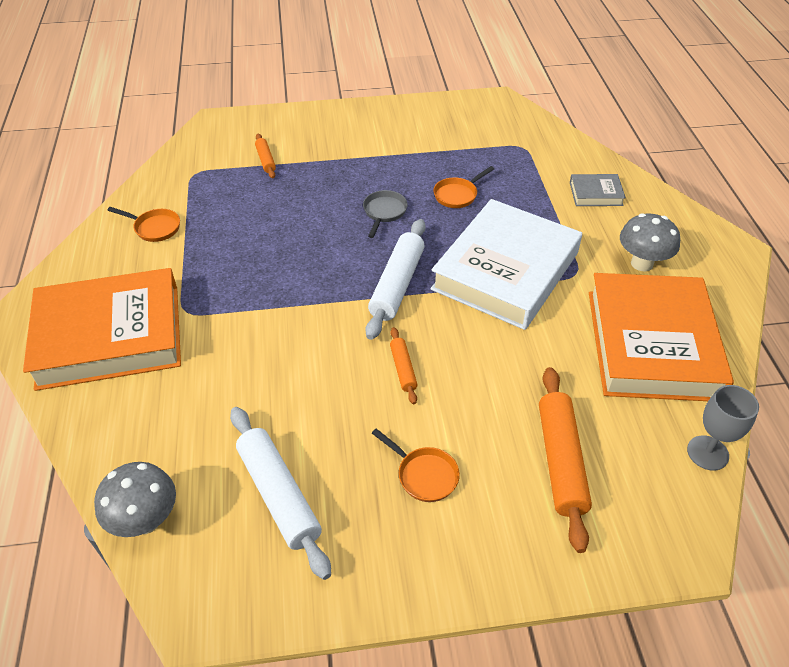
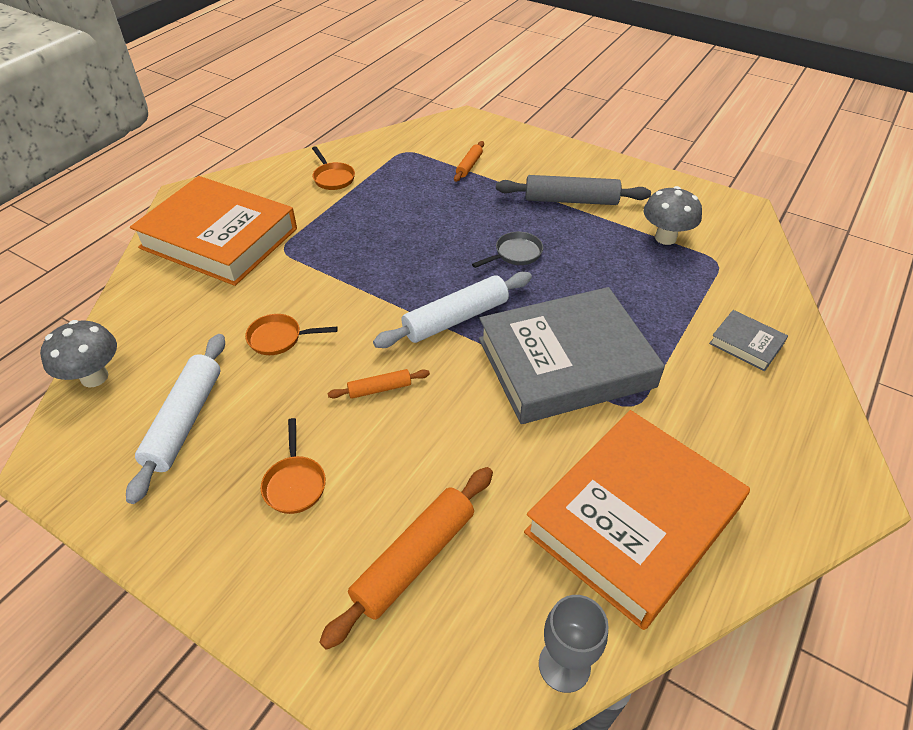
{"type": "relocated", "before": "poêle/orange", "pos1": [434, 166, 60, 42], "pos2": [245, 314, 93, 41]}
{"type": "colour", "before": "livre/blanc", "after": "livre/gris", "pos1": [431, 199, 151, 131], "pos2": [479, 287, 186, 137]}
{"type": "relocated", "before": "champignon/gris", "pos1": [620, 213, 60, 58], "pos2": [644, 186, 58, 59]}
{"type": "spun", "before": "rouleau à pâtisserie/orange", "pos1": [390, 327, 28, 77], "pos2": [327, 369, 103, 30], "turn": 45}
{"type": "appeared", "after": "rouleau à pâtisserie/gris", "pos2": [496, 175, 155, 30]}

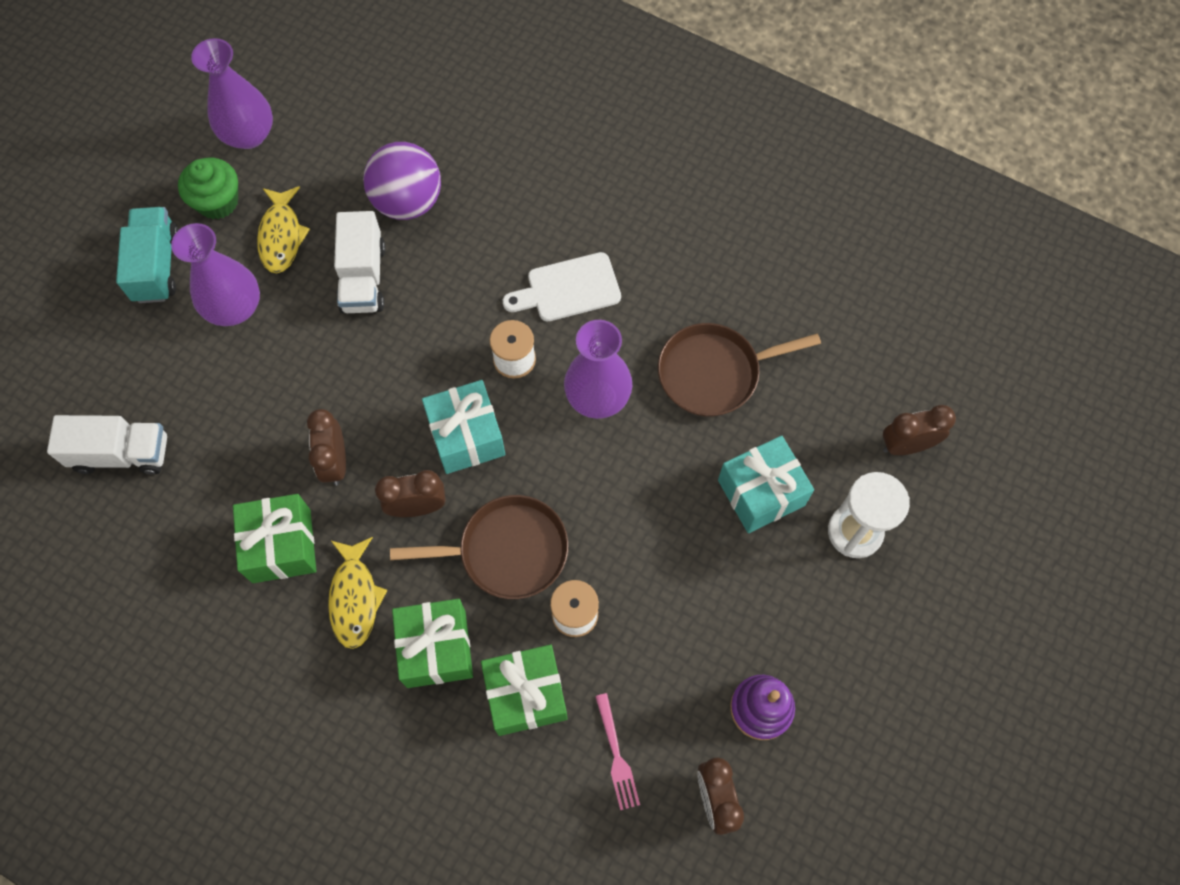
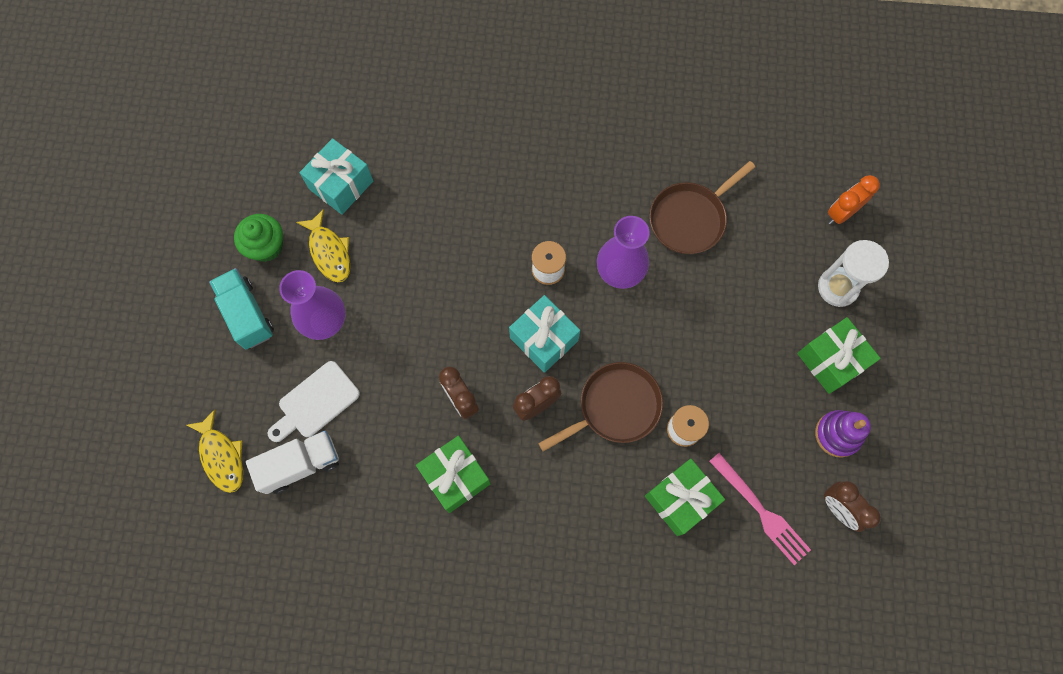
{"type": "missing", "before": "vase/violet", "pos1": [191, 38, 82, 111]}
{"type": "missing", "before": "balle/violet", "pos1": [363, 142, 78, 78]}
{"type": "missing", "before": "camion/blanc", "pos1": [334, 211, 52, 102]}
{"type": "relocated", "before": "planche à découper/blanc", "pos1": [503, 252, 118, 69], "pos2": [268, 361, 92, 81]}
{"type": "colour", "before": "réveil/marron", "after": "réveil/orange", "pos1": [883, 405, 73, 50], "pos2": [828, 175, 52, 50]}
{"type": "relocated", "before": "cadeau/turquoise", "pos1": [718, 436, 96, 97], "pos2": [300, 138, 73, 77]}
{"type": "relocated", "before": "poisson/jaune", "pos1": [328, 537, 59, 112], "pos2": [186, 409, 57, 84]}
{"type": "relocated", "before": "cadeau/vert", "pos1": [392, 599, 81, 89], "pos2": [797, 317, 84, 77]}
{"type": "size", "before": "fourchette/rose", "pos1": [595, 693, 45, 117], "pos2": [709, 453, 102, 112], "scale": 1.53}

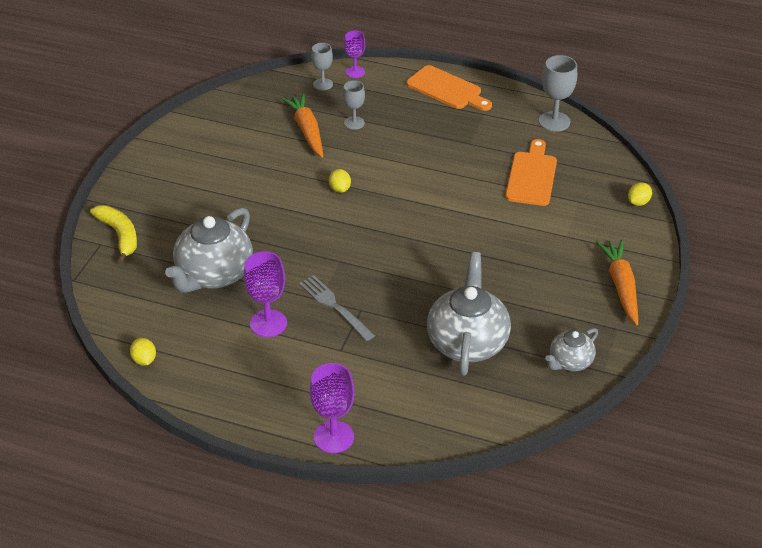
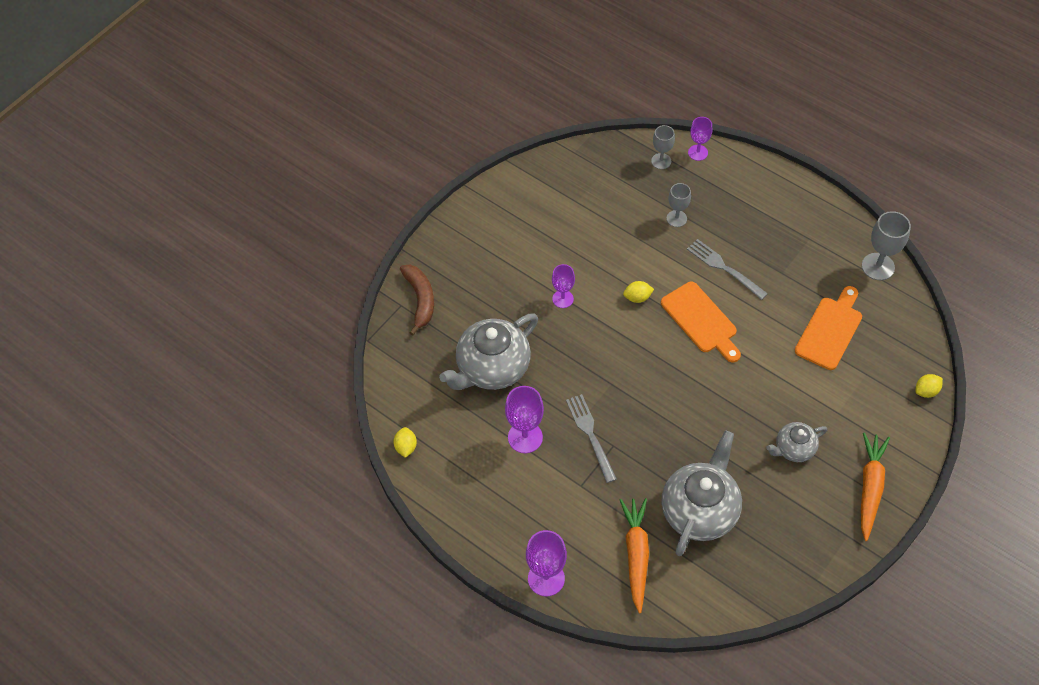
{"type": "relocated", "before": "planche à découper/orange", "pos1": [406, 65, 86, 46], "pos2": [661, 282, 80, 80]}
{"type": "relocated", "before": "carotte/orange", "pos1": [282, 93, 42, 65], "pos2": [620, 498, 29, 116]}
{"type": "spun", "before": "citron/jaune", "pos1": [329, 169, 22, 24], "pos2": [623, 281, 31, 22], "turn": 75}
{"type": "colour", "before": "banane/jaune", "after": "banane/marron", "pos1": [90, 206, 47, 58], "pos2": [400, 264, 34, 71]}
{"type": "relocated", "before": "théière/gris", "pos1": [545, 328, 53, 43], "pos2": [766, 422, 61, 40]}
{"type": "appeared", "after": "fourchette/gris", "pos2": [687, 239, 81, 61]}
{"type": "appeared", "after": "verre à pied/violet", "pos2": [552, 264, 23, 44]}

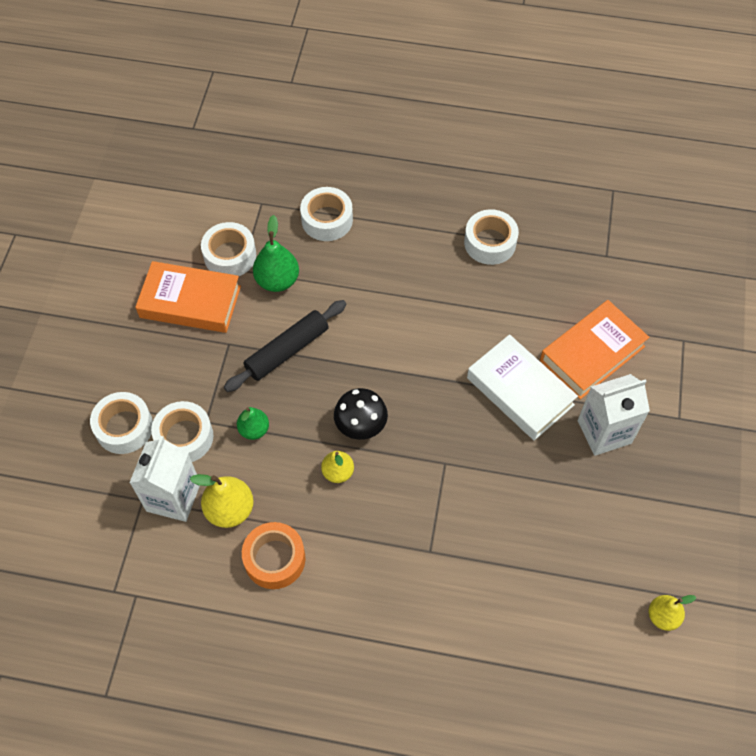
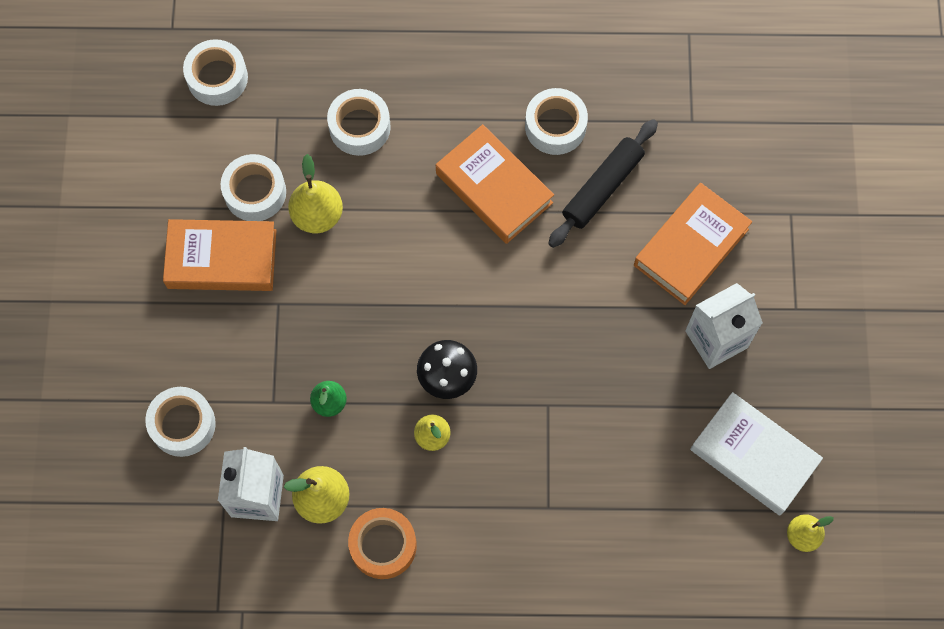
{"type": "colour", "before": "poire/vert", "after": "poire/jaune", "pos1": [253, 215, 46, 77], "pos2": [288, 154, 55, 79]}
{"type": "relocated", "before": "rouleau à pâtisserie/noir", "pos1": [224, 300, 122, 92], "pos2": [548, 119, 110, 129]}
{"type": "relocated", "before": "livre/blanc", "pos1": [467, 334, 111, 106], "pos2": [690, 392, 133, 124]}
{"type": "relocated", "before": "ruban adhésif/blanc", "pos1": [151, 401, 62, 61], "pos2": [183, 39, 65, 67]}
{"type": "appeared", "after": "livre/orange", "pos2": [436, 124, 118, 120]}

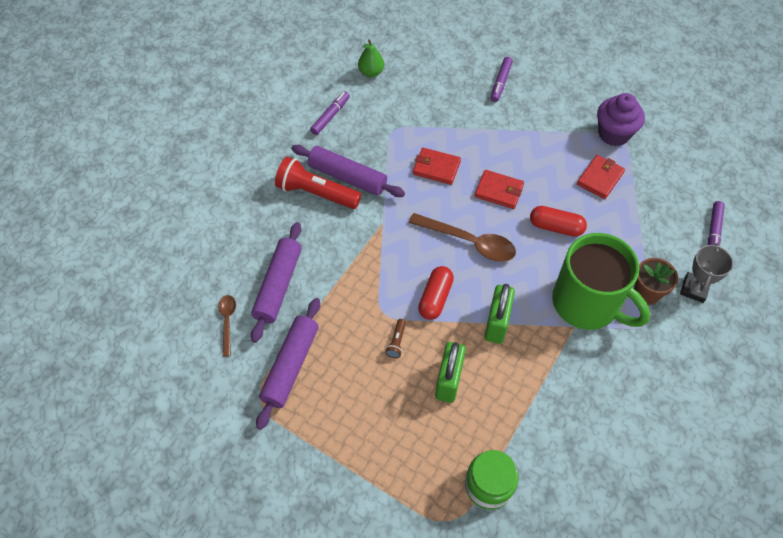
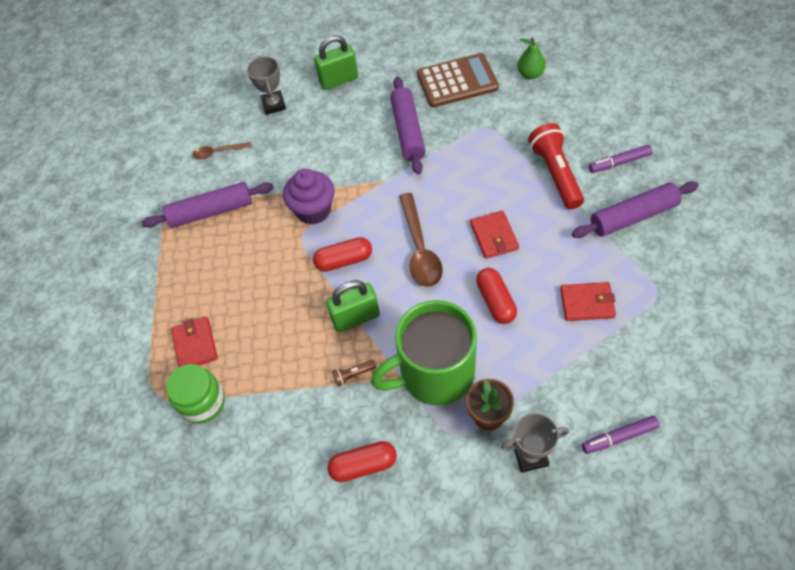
{"type": "exchanged", "before": "feutre/violet", "after": "calculatrice/marron", "pos1": [310, 91, 40, 44], "pos2": [417, 53, 82, 54]}
{"type": "relocated", "before": "muffin/violet", "pos1": [597, 93, 48, 53], "pos2": [283, 169, 51, 56]}
{"type": "relocated", "before": "portefeuille/rouge", "pos1": [413, 148, 48, 37], "pos2": [171, 317, 47, 50]}
{"type": "relocated", "before": "lampe de poche/rouge", "pos1": [275, 157, 86, 52], "pos2": [528, 123, 56, 86]}
{"type": "relocated", "before": "rouleau à pâtisserie/violet", "pos1": [251, 222, 51, 121], "pos2": [572, 181, 127, 57]}
{"type": "spun", "before": "tasse/vert", "pos1": [552, 233, 98, 97], "pos2": [371, 300, 106, 106], "turn": 60}
{"type": "spun", "before": "cuillère/marron", "pos1": [218, 295, 18, 62], "pos2": [193, 142, 59, 17], "turn": -150}
{"type": "relocated", "before": "lampe de poche/marron", "pos1": [385, 319, 21, 39], "pos2": [332, 360, 44, 27]}
{"type": "relocated", "before": "cadenas/vert", "pos1": [435, 342, 31, 61], "pos2": [314, 35, 44, 55]}
{"type": "appeared", "after": "trophée/gris", "pos2": [247, 56, 39, 59]}
{"type": "appeared", "after": "gélule/rouge", "pos2": [327, 441, 70, 41]}

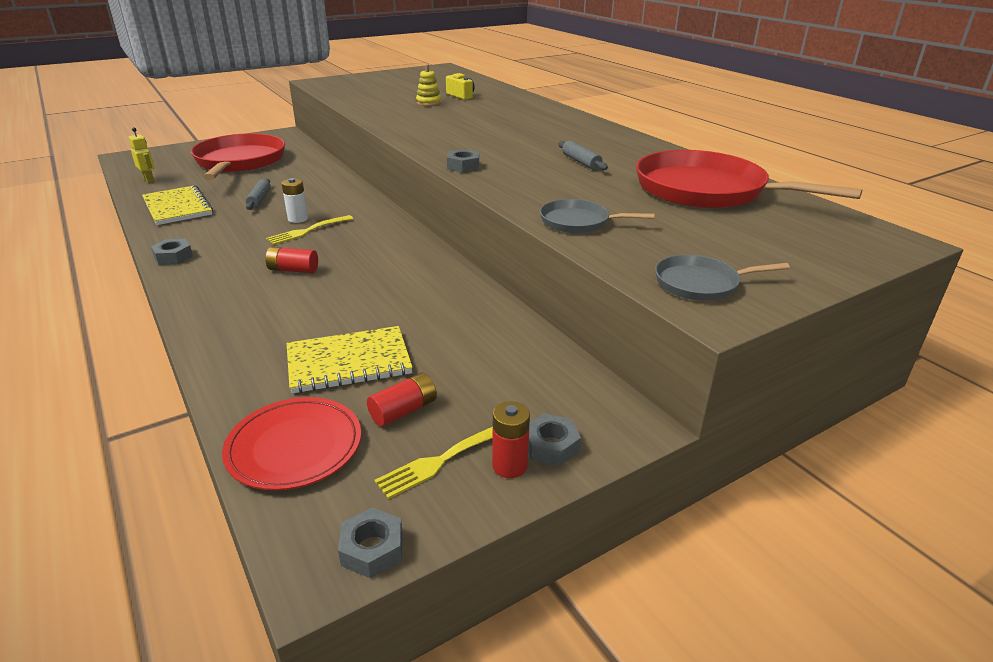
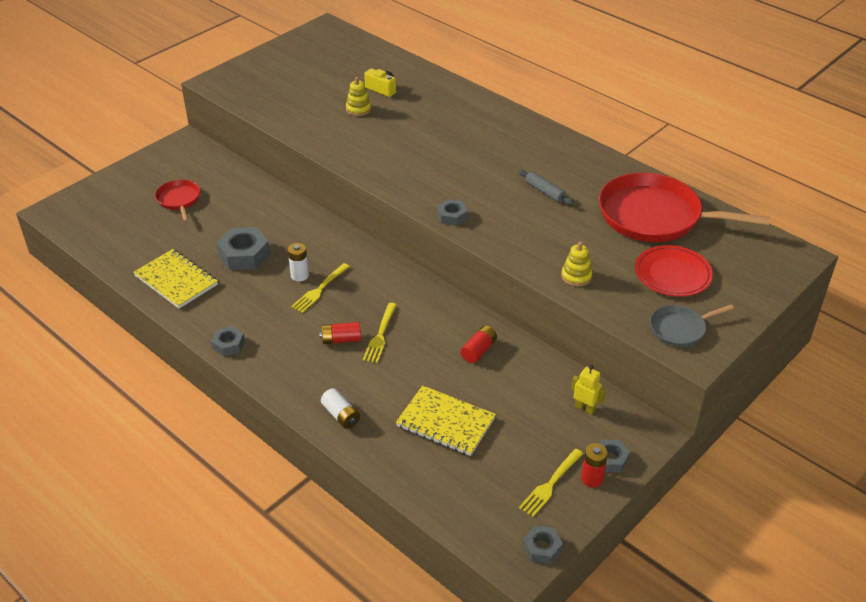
{"type": "relocated", "before": "robot/jaune", "pos1": [128, 127, 26, 56], "pos2": [571, 365, 35, 50]}
{"type": "size", "before": "poêle/rouge", "pos1": [191, 133, 94, 47], "pos2": [155, 180, 45, 42], "scale": 0.48}
{"type": "exchanged", "before": "rouleau à pâtisserie/gris", "after": "écrou/gris", "pos1": [246, 178, 25, 32], "pos2": [216, 227, 54, 43]}
{"type": "exchanged", "before": "poêle/gris", "after": "jouet à empiler/jaune", "pos1": [540, 199, 114, 34], "pos2": [561, 241, 31, 45]}
{"type": "spun", "before": "carnet/jaune", "pos1": [287, 326, 126, 67], "pos2": [396, 385, 100, 71], "turn": 60}
{"type": "relocated", "before": "pile/rouge", "pos1": [367, 373, 70, 54], "pos2": [461, 325, 36, 38]}
{"type": "relocated", "before": "assiette/rouge", "pos1": [222, 397, 139, 93], "pos2": [635, 245, 78, 52]}
{"type": "appeared", "after": "fourchette/jaune", "pos2": [363, 303, 34, 60]}
{"type": "appeared", "after": "pile/blanc", "pos2": [321, 388, 39, 41]}

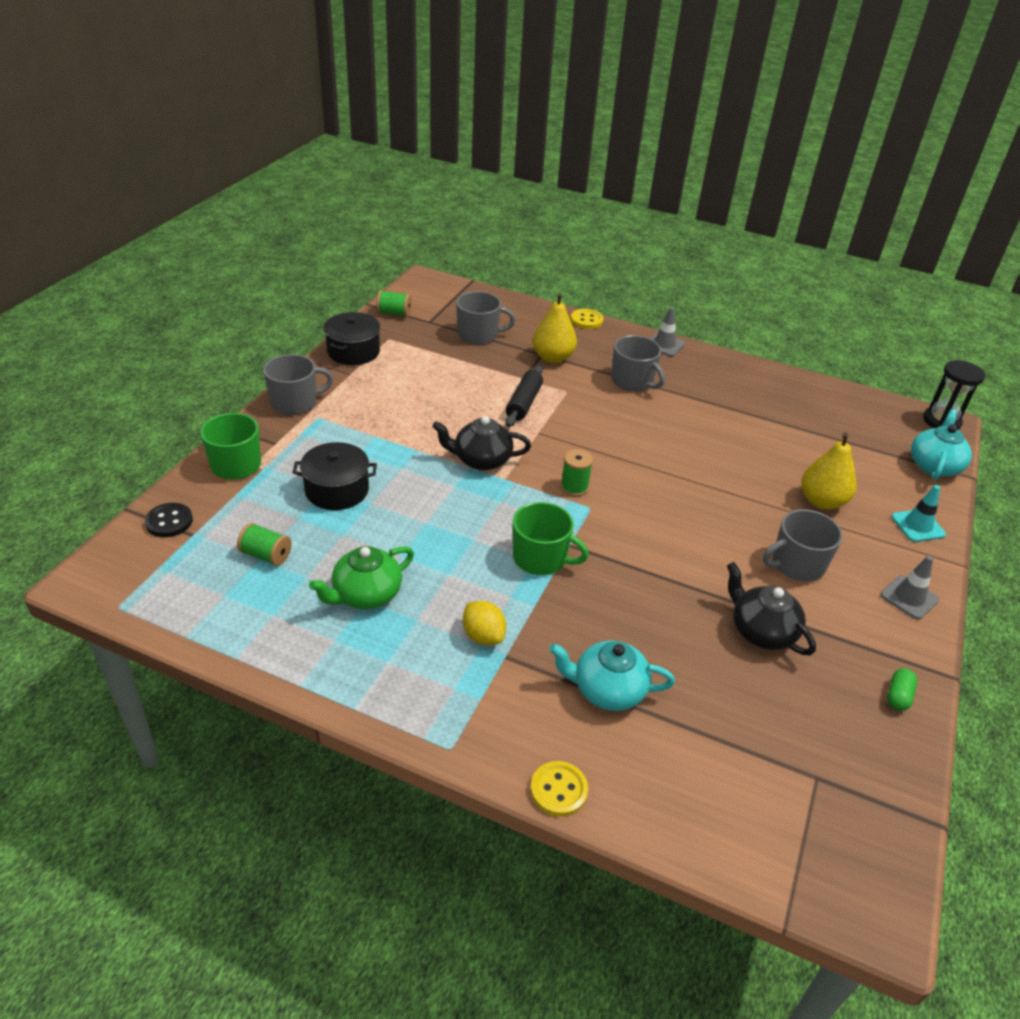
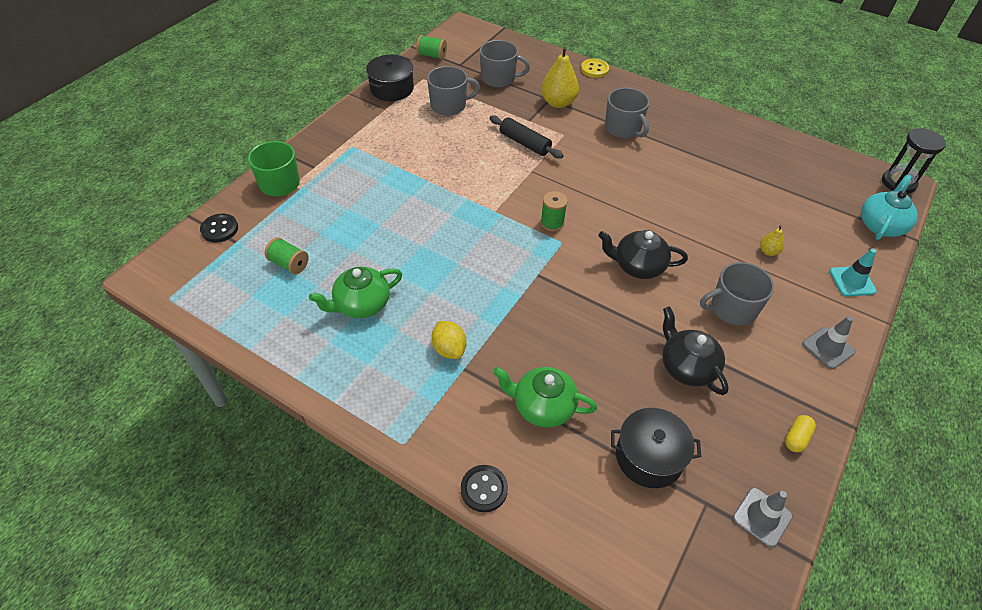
{"type": "relocated", "before": "cône de chantier/gris", "pos1": [650, 307, 35, 49], "pos2": [732, 488, 61, 60]}
{"type": "relocated", "before": "tasse/gris", "pos1": [263, 354, 70, 61], "pos2": [427, 66, 53, 49]}
{"type": "spun", "before": "rouleau à pâtisserie/noir", "pos1": [506, 365, 37, 62], "pos2": [489, 115, 75, 44], "turn": -75}
{"type": "relocated", "before": "théière/noir", "pos1": [432, 416, 99, 55], "pos2": [598, 230, 90, 49]}
{"type": "size", "before": "poire/jaune", "pos1": [801, 432, 55, 78], "pos2": [760, 225, 24, 31], "scale": 0.49}
{"type": "relocated", "before": "marmite/noir", "pos1": [292, 442, 85, 68], "pos2": [611, 408, 90, 80]}
{"type": "missing", "before": "tasse/vert", "pos1": [513, 502, 76, 73]}
{"type": "colour", "before": "théière/turquoise", "after": "théière/vert", "pos1": [549, 640, 126, 71], "pos2": [493, 367, 104, 61]}
{"type": "colour", "before": "gélule/vert", "after": "gélule/jaune", "pos1": [887, 668, 30, 43], "pos2": [785, 415, 31, 37]}
{"type": "colour", "before": "bouton/jaune", "after": "bouton/noir", "pos1": [530, 761, 58, 56], "pos2": [461, 465, 47, 47]}

